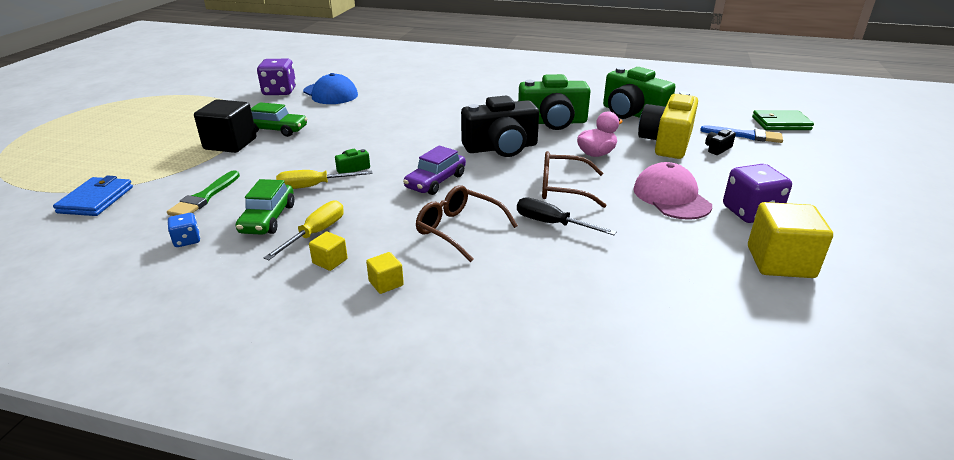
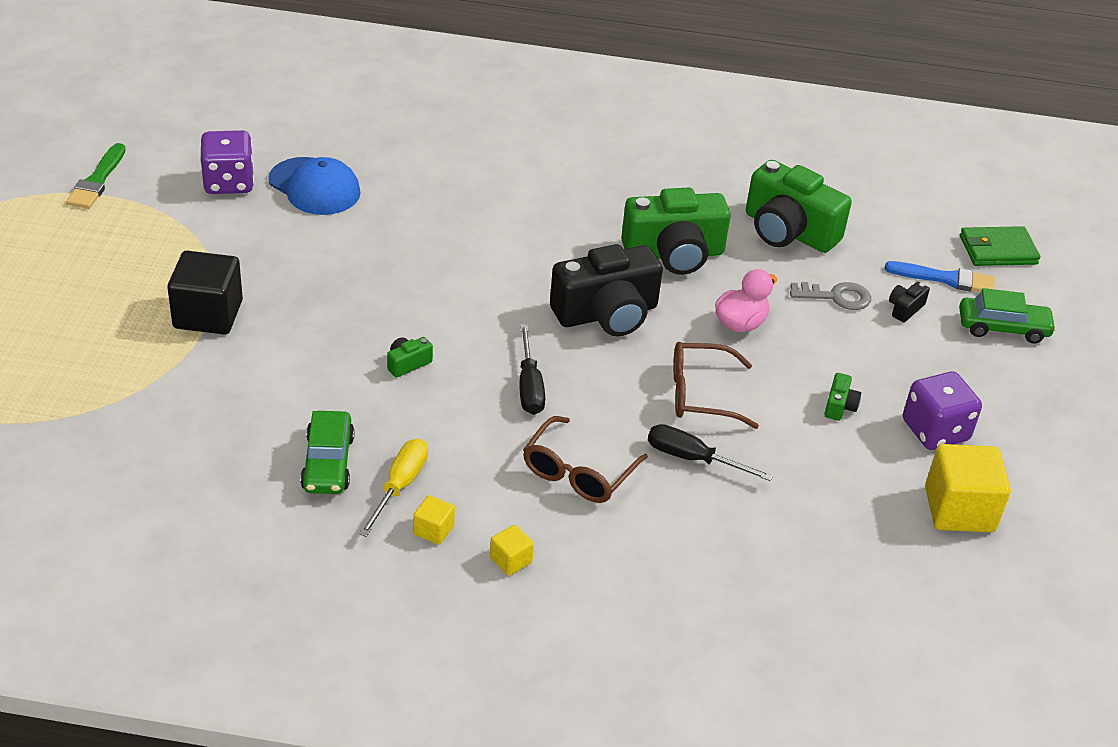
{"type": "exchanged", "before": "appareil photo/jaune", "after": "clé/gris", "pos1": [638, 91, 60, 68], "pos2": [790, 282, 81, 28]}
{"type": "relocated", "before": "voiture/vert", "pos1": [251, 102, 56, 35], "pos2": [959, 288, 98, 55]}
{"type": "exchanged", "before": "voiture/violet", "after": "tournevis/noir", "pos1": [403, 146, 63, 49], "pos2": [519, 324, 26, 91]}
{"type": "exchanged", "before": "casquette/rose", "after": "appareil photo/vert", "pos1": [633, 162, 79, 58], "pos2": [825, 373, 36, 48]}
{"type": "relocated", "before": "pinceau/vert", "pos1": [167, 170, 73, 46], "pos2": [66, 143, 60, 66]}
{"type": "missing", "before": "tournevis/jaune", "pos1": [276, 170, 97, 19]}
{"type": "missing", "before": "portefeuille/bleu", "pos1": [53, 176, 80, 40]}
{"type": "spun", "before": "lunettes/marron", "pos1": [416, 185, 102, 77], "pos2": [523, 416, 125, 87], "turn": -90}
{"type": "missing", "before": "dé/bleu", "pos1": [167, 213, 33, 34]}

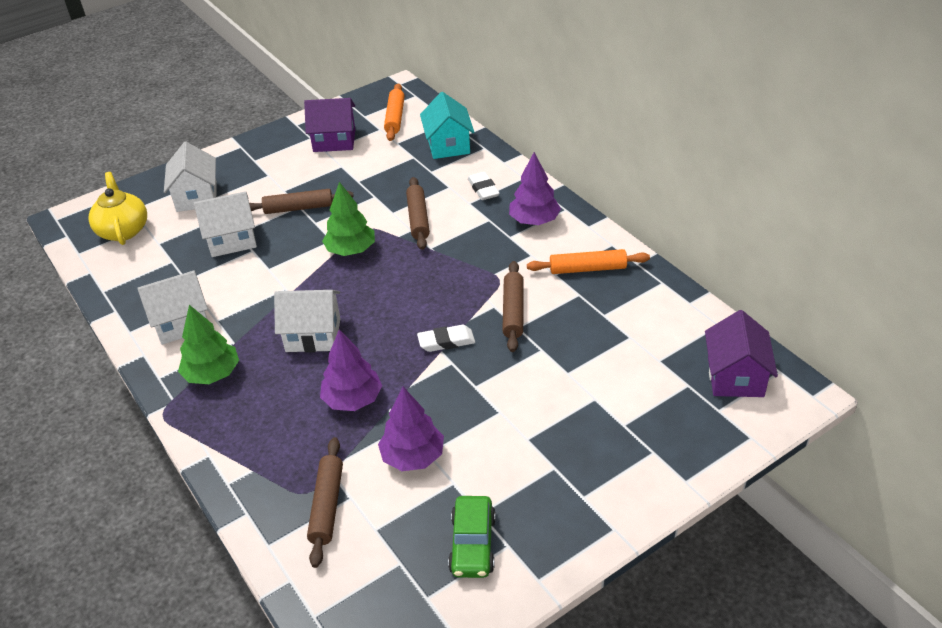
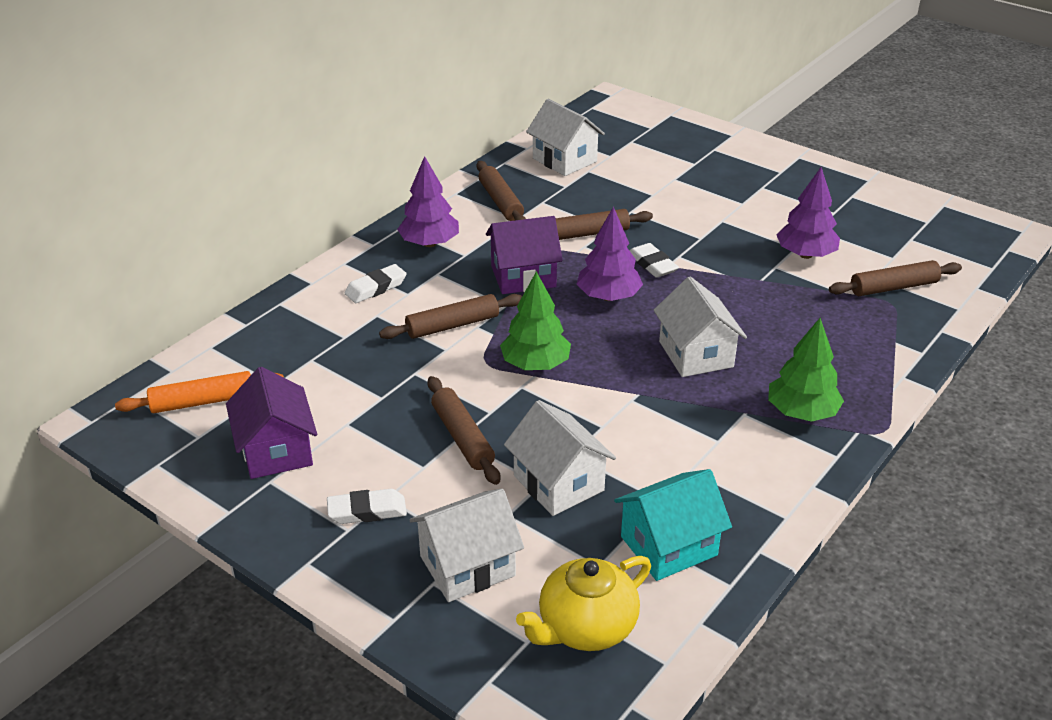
{"type": "relocated", "before": "maison/turquoise", "pos1": [420, 92, 55, 67], "pos2": [614, 469, 118, 112]}
{"type": "colour", "before": "rouleau à pâtisserie/orange", "after": "rouleau à pâtisserie/marron", "pos1": [527, 249, 123, 25], "pos2": [476, 161, 50, 60]}
{"type": "relocated", "before": "maison/blanc", "pos1": [137, 271, 71, 74], "pos2": [526, 99, 79, 77]}
{"type": "relocated", "before": "maison/violet", "pos1": [705, 310, 73, 87], "pos2": [486, 216, 77, 78]}
{"type": "relocated", "before": "arbre/violet", "pos1": [320, 330, 62, 81], "pos2": [577, 206, 66, 95]}
{"type": "missing", "before": "voiture/vert", "pos1": [448, 496, 48, 82]}
{"type": "appeared", "after": "gomme/blanc", "pos2": [327, 489, 80, 35]}

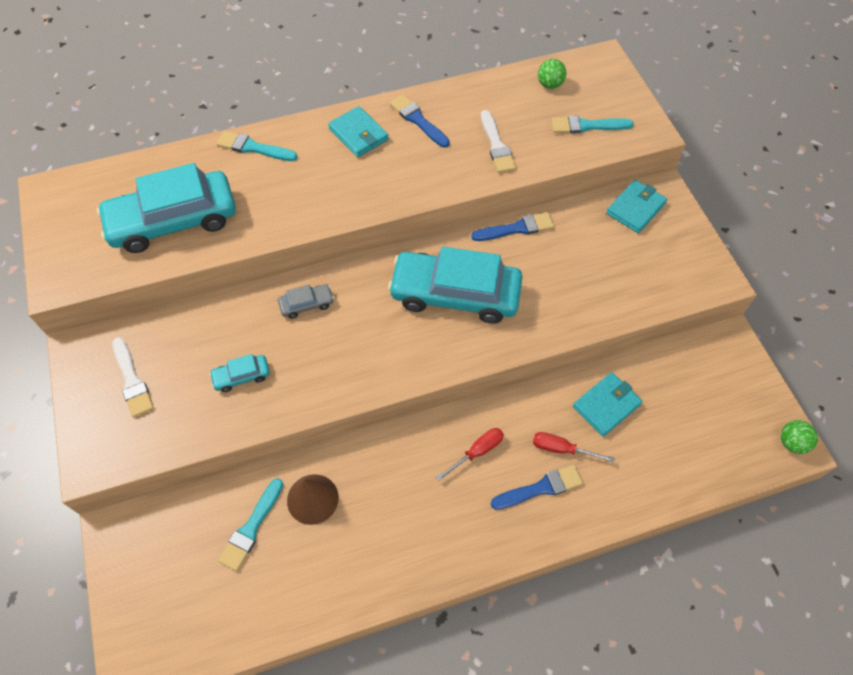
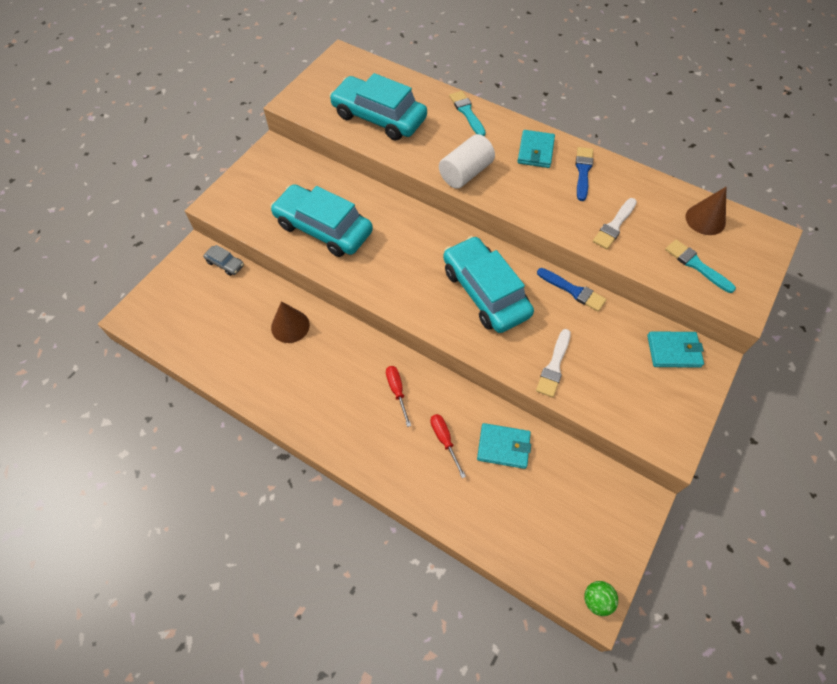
{"type": "exchanged", "before": "balle/vert", "after": "cône/marron", "pos1": [538, 59, 28, 30], "pos2": [685, 187, 41, 48]}
{"type": "relocated", "before": "voiture/gris", "pos1": [278, 284, 56, 35], "pos2": [203, 245, 41, 31]}
{"type": "relocated", "before": "pinceau/blanc", "pos1": [112, 337, 42, 81], "pos2": [536, 329, 35, 68]}
{"type": "size", "before": "voiture/turquoise", "pos1": [209, 354, 61, 38], "pos2": [270, 184, 103, 73], "scale": 2.39}
{"type": "spun", "before": "tournevis/rouge", "pos1": [436, 428, 68, 53], "pos2": [386, 366, 25, 61], "turn": -120}
{"type": "missing", "before": "pinceau/bleu", "pos1": [491, 465, 92, 45]}
{"type": "missing", "before": "pinceau/turquoise", "pos1": [218, 478, 66, 93]}
{"type": "appeared", "after": "cylindre/blanc", "pos2": [439, 134, 56, 55]}

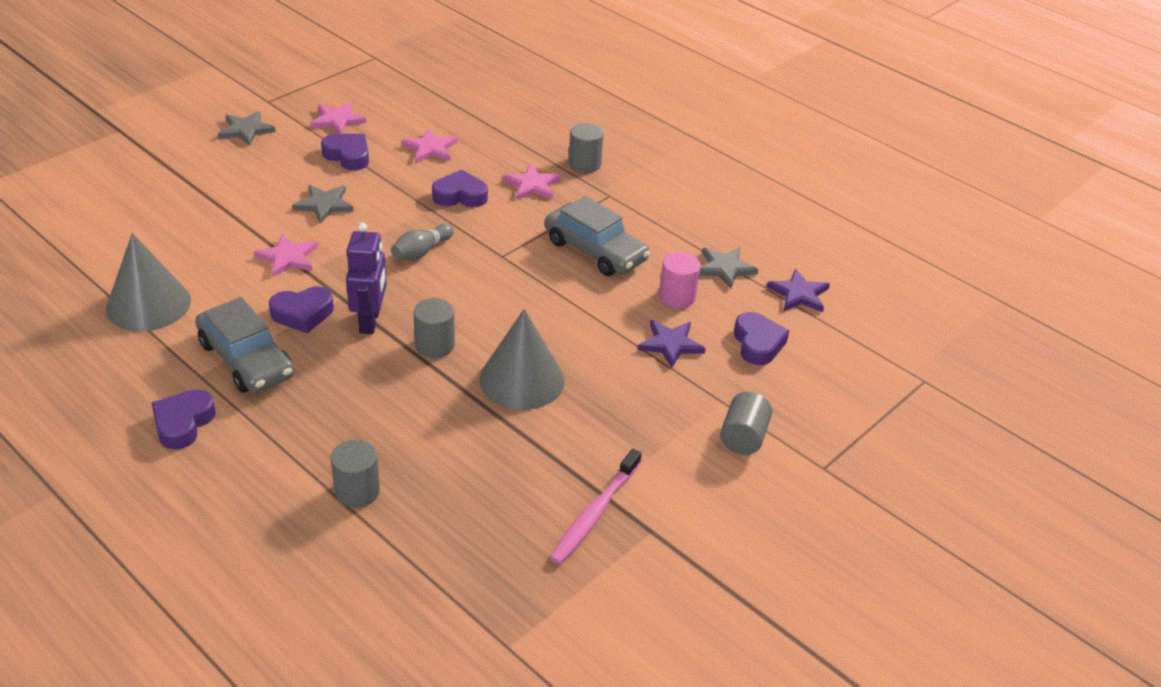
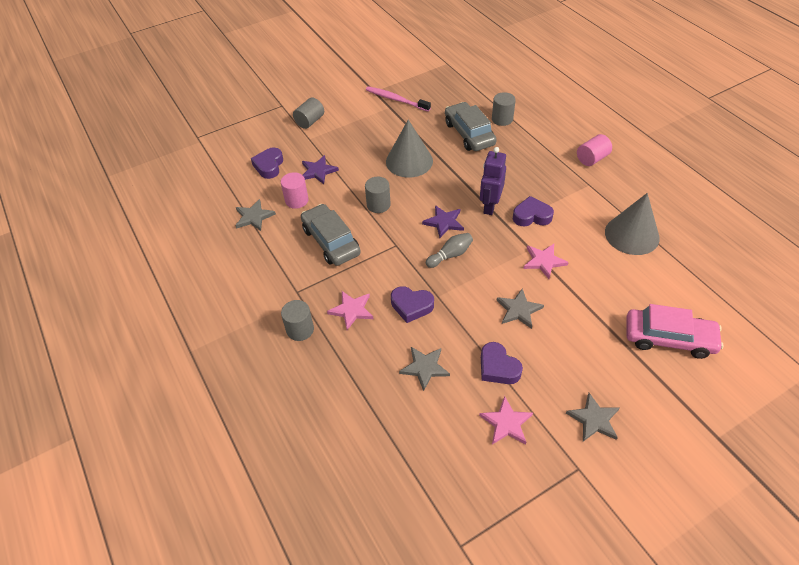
{"type": "colour", "before": "étoile/rose", "after": "étoile/gris", "pos1": [401, 128, 57, 35], "pos2": [399, 347, 51, 44]}
{"type": "relocated", "before": "étoile/violet", "pos1": [767, 269, 63, 43], "pos2": [422, 205, 42, 33]}
{"type": "relocated", "before": "voiture/gris", "pos1": [195, 297, 99, 96], "pos2": [445, 102, 52, 49]}
{"type": "relocated", "before": "cylindre/gris", "pos1": [413, 298, 42, 60], "pos2": [365, 177, 26, 36]}
{"type": "exchanged", "before": "cœur/violet", "after": "cylindre/rose", "pos1": [152, 390, 63, 60], "pos2": [577, 134, 35, 32]}
{"type": "spun", "before": "brosse à dents/rose", "pos1": [550, 449, 92, 115], "pos2": [366, 86, 65, 26], "turn": -105}
{"type": "appeared", "after": "voiture/rose", "pos2": [626, 304, 97, 55]}

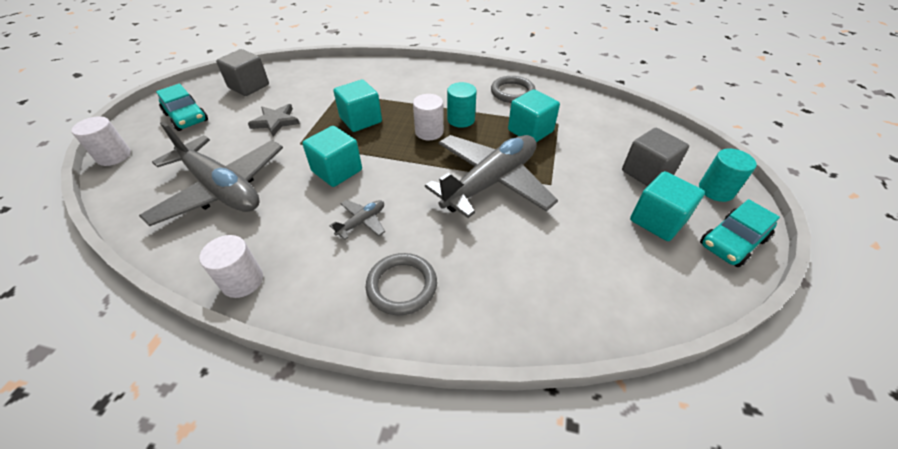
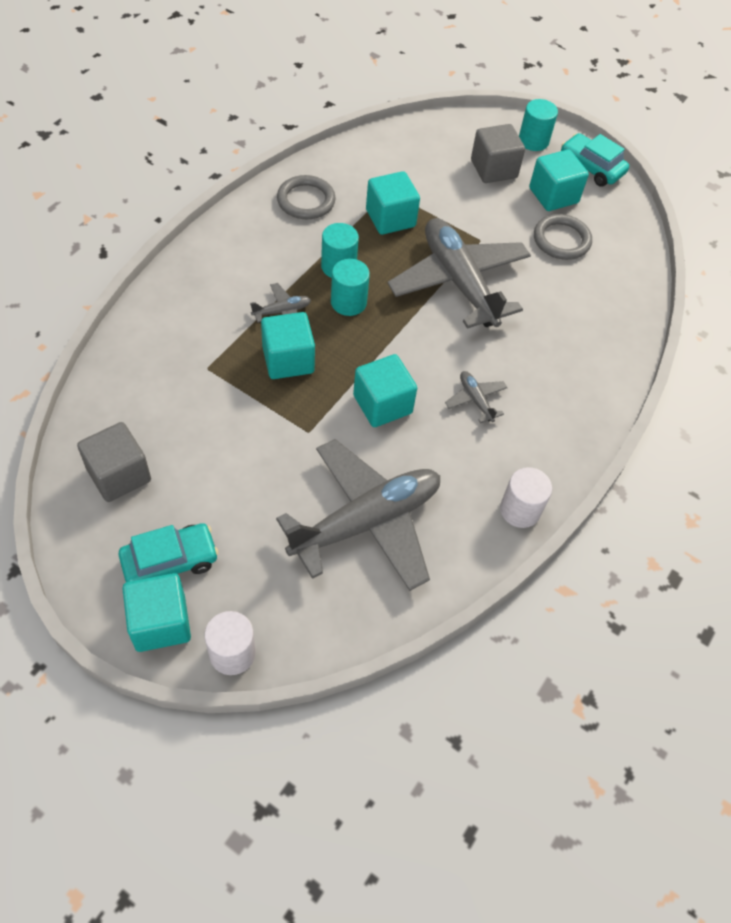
{"type": "colour", "before": "cylindre/blanc", "after": "cylindre/turquoise", "pos1": [413, 94, 31, 46], "pos2": [331, 259, 39, 57]}
{"type": "missing", "before": "étoile/gris", "pos1": [248, 104, 52, 32]}
{"type": "spun", "before": "voiture/turquoise", "pos1": [700, 199, 80, 68], "pos2": [561, 133, 68, 54], "turn": 150}
{"type": "relocated", "before": "anneau/gris", "pos1": [366, 253, 71, 62], "pos2": [534, 214, 58, 46]}
{"type": "appeared", "after": "avion/gris", "pos2": [250, 283, 61, 40]}
{"type": "appeared", "after": "cube/turquoise", "pos2": [122, 573, 69, 79]}

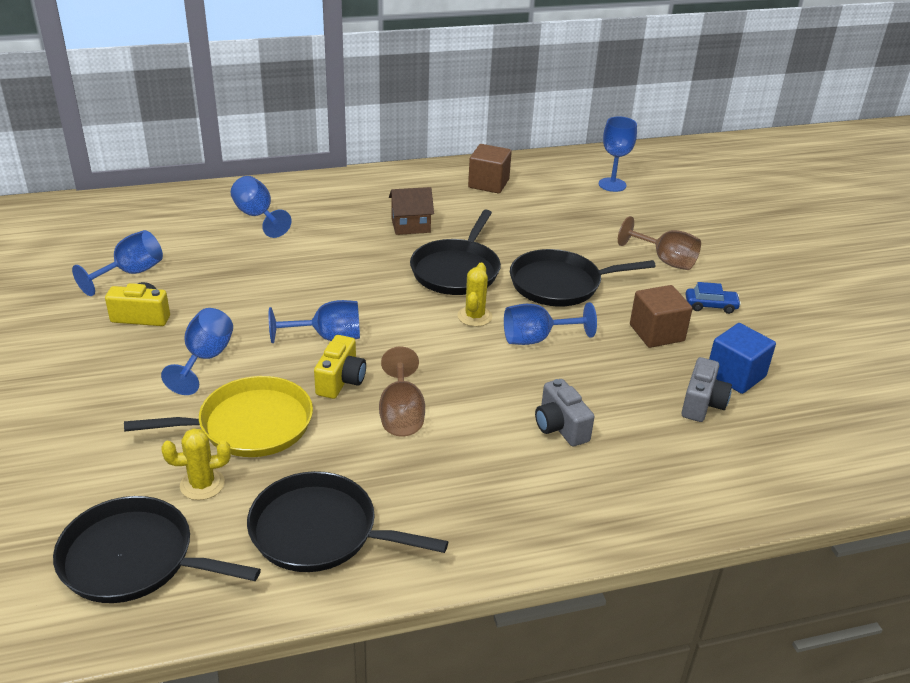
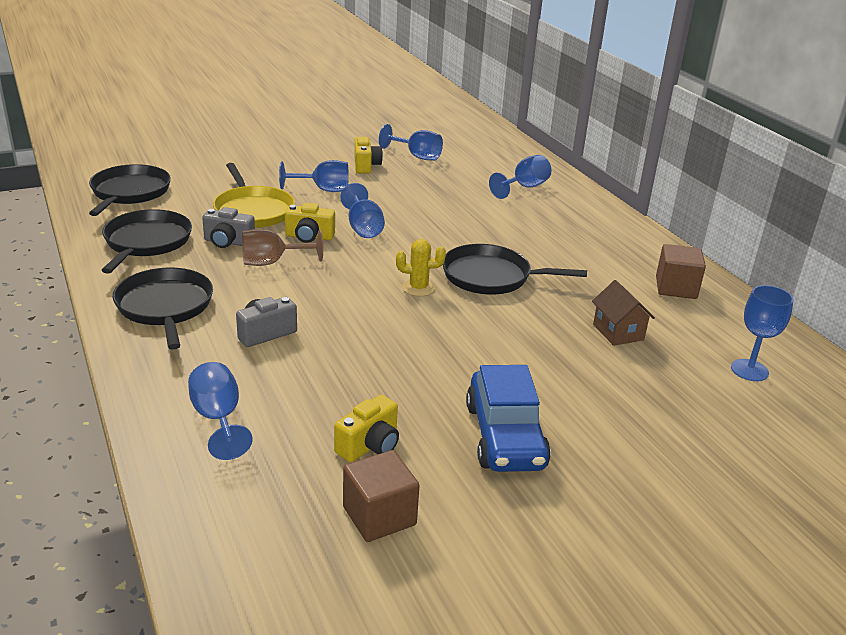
{"type": "relocated", "before": "maison/marron", "pos1": [389, 187, 45, 48], "pos2": [592, 280, 63, 66]}
{"type": "missing", "before": "verre à pied/marron", "pos1": [618, 216, 83, 54]}
{"type": "relocated", "before": "poêle/noir", "pos1": [510, 249, 146, 57], "pos2": [113, 268, 100, 82]}
{"type": "size", "before": "voiture/bleu", "pos1": [686, 282, 55, 32], "pos2": [466, 365, 85, 107], "scale": 2.13}
{"type": "relocated", "before": "cube/marron", "pos1": [630, 285, 63, 63], "pos2": [343, 450, 77, 92]}
{"type": "relocated", "before": "verre à pied/bleu", "pos1": [504, 302, 93, 43], "pos2": [188, 362, 65, 98]}
{"type": "exchanged", "before": "cube/bleu", "after": "appareil photo/jaune", "pos1": [709, 323, 67, 71], "pos2": [334, 395, 65, 67]}
{"type": "relocated", "before": "appareil photo/gris", "pos1": [681, 357, 51, 65], "pos2": [202, 207, 53, 41]}
{"type": "missing", "before": "cactus/jaune", "pos1": [161, 428, 70, 72]}

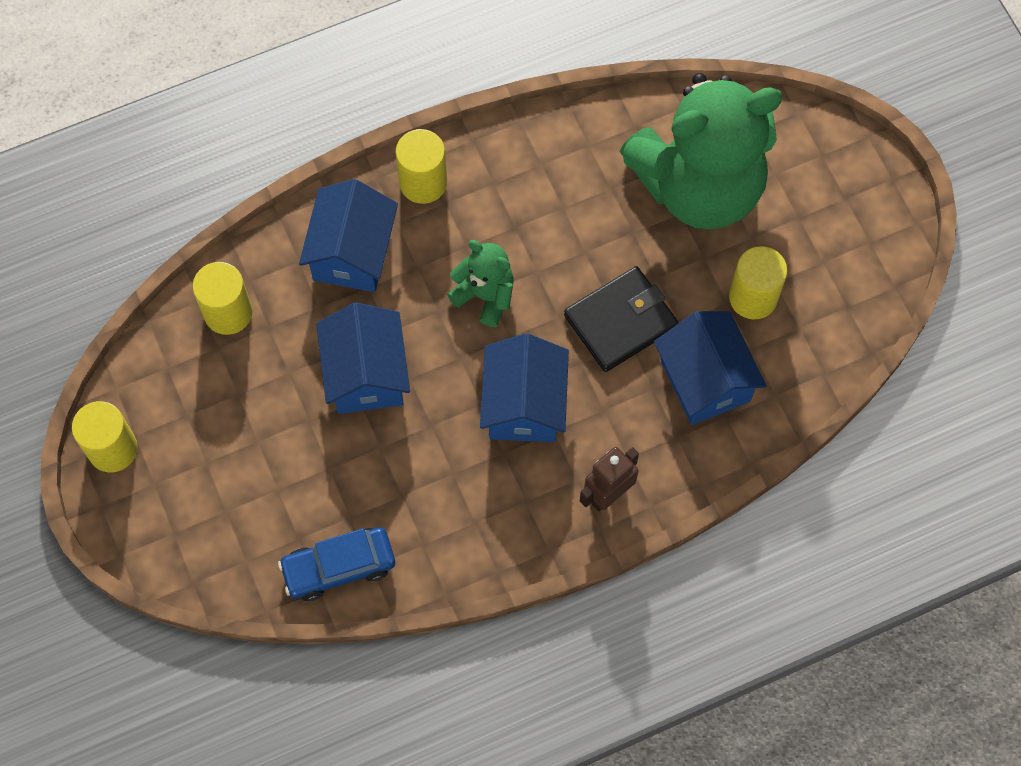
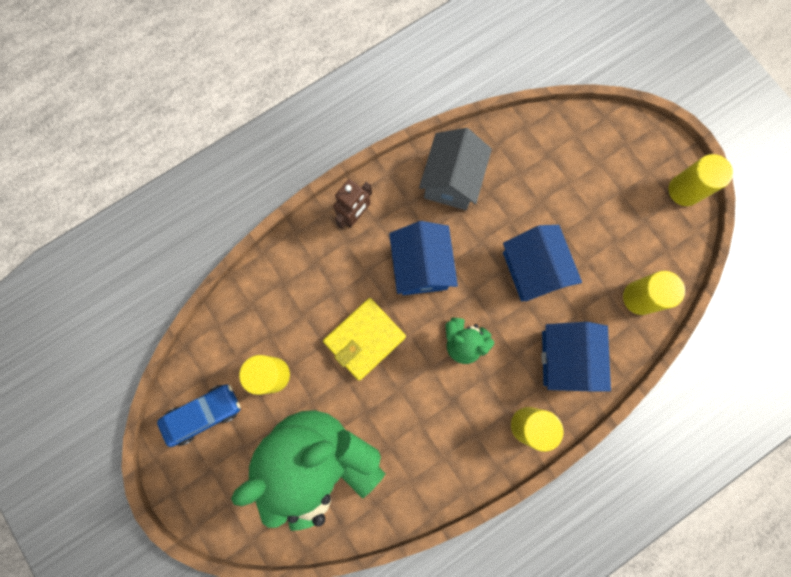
{"type": "colour", "before": "portefeuille/noir", "after": "portefeuille/jaune", "pos1": [564, 266, 114, 106], "pos2": [323, 298, 83, 83]}
{"type": "missing", "before": "maison/bleu", "pos1": [654, 311, 113, 114]}
{"type": "relocated", "before": "voiture/bleu", "pos1": [278, 527, 117, 74], "pos2": [157, 385, 83, 62]}
{"type": "appeared", "after": "maison/gris", "pos2": [419, 128, 73, 82]}

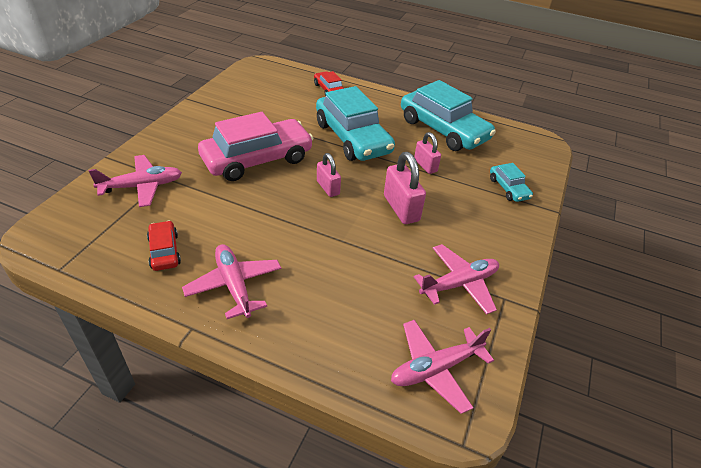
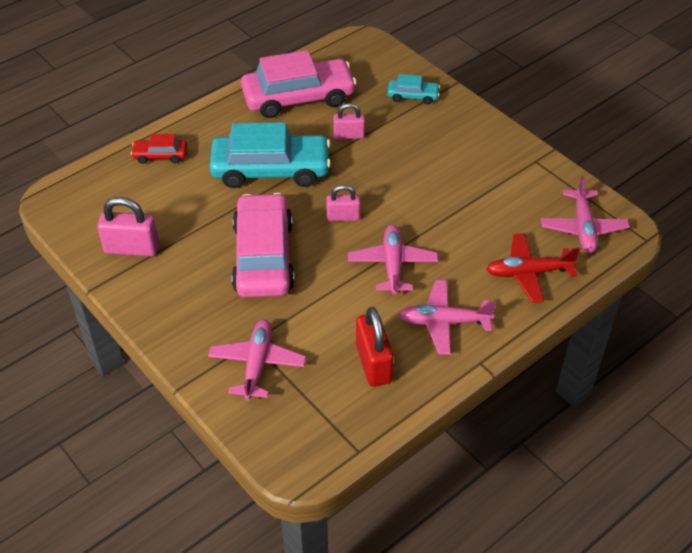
{"type": "colour", "before": "voiture/turquoise", "after": "voiture/rose", "pos1": [401, 80, 95, 71], "pos2": [241, 50, 116, 68]}
{"type": "relocated", "before": "cadenas/rose", "pos1": [384, 152, 42, 72], "pos2": [97, 197, 62, 60]}
{"type": "exchanged", "before": "voiture/rouge", "after": "cadenas/rouge", "pos1": [147, 220, 34, 51], "pos2": [356, 307, 37, 80]}
{"type": "relocated", "before": "avion/rose", "pos1": [414, 244, 85, 71], "pos2": [348, 225, 90, 70]}
{"type": "appeared", "after": "avion/rouge", "pos2": [486, 233, 94, 70]}

